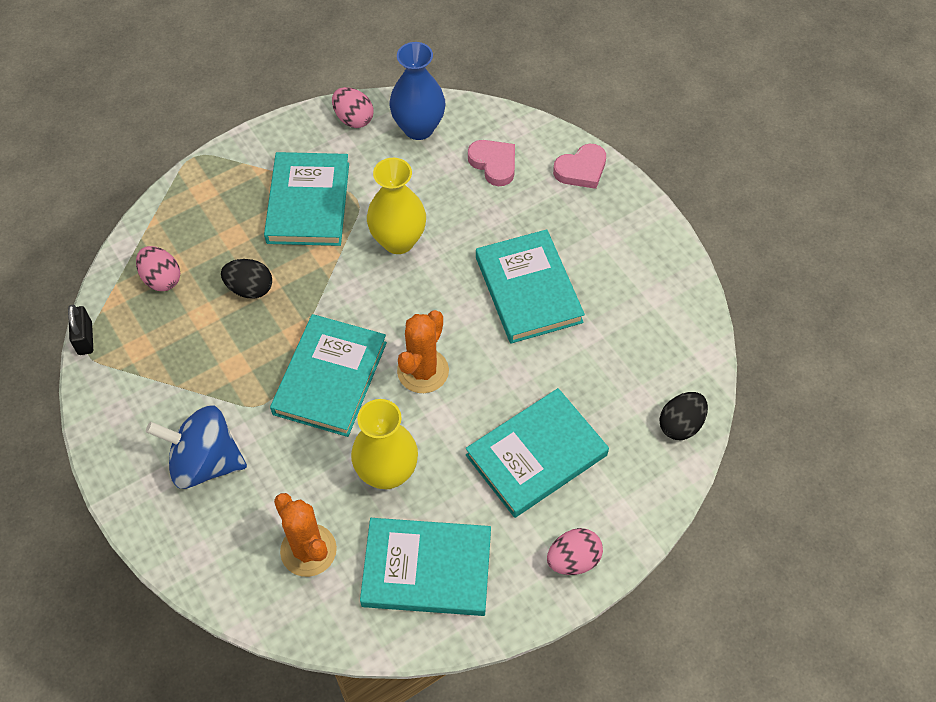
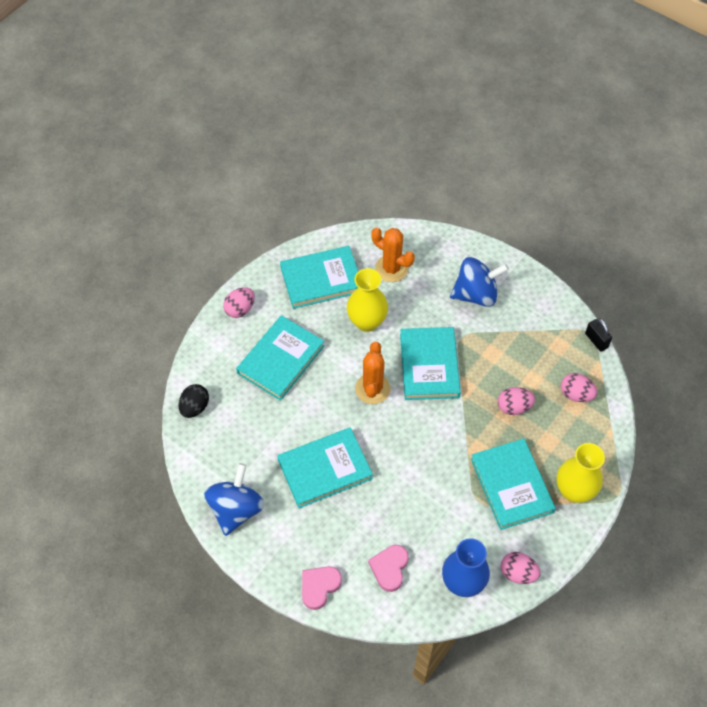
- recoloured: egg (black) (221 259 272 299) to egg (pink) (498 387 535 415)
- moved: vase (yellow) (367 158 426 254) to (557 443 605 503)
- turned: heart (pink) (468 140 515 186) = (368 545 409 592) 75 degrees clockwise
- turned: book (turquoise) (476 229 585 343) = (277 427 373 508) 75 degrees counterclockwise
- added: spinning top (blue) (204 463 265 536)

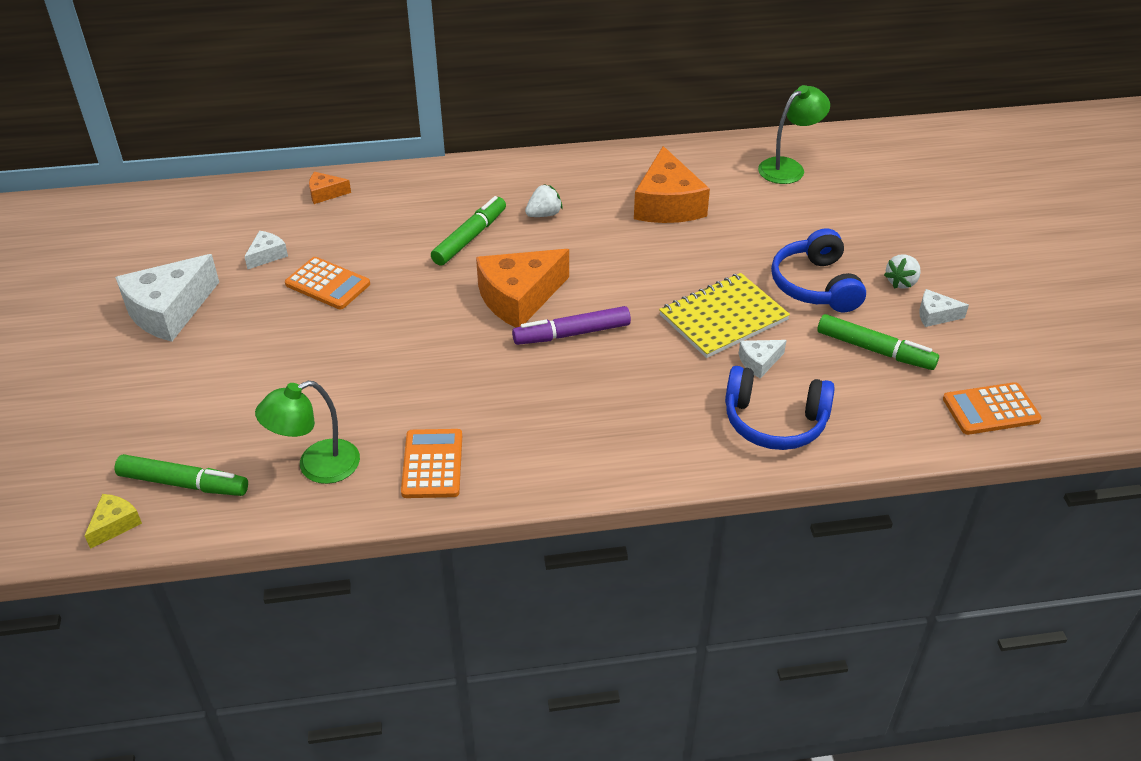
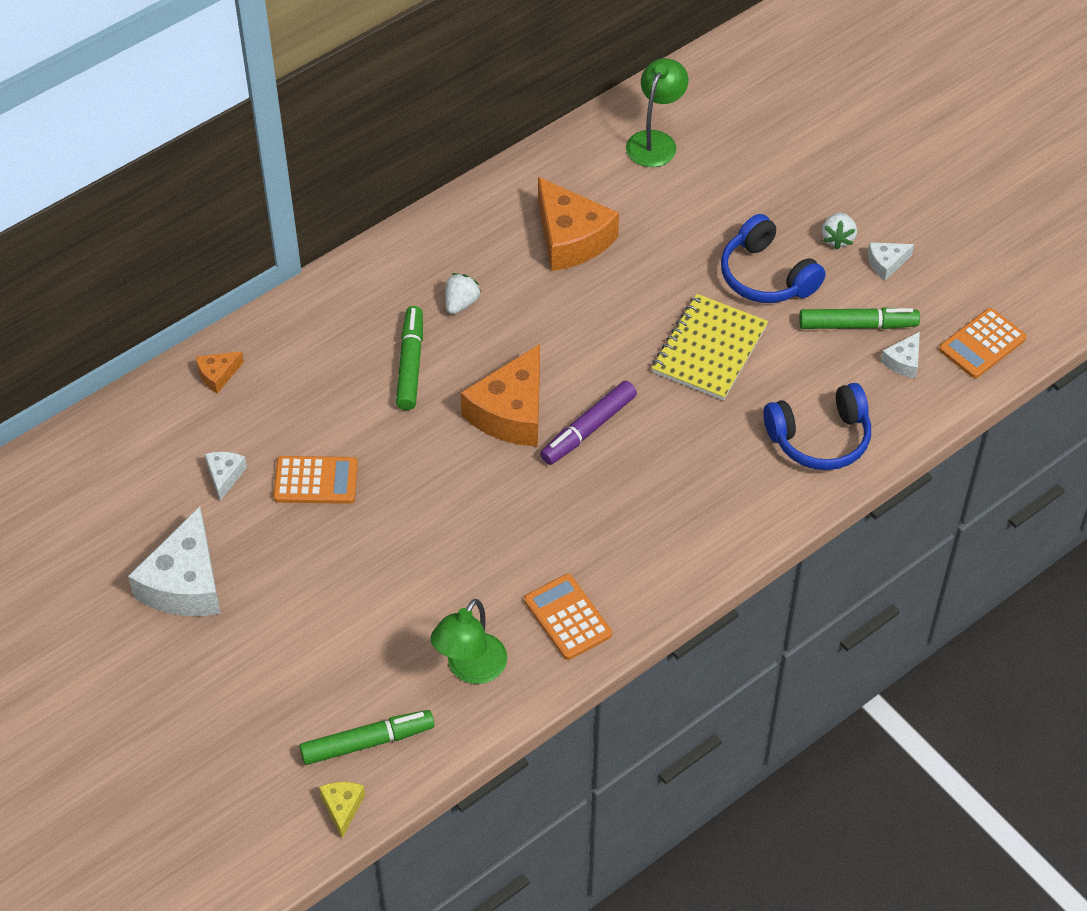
- moved: cheese (white) (739 340 787 379) to (881 332 920 378)

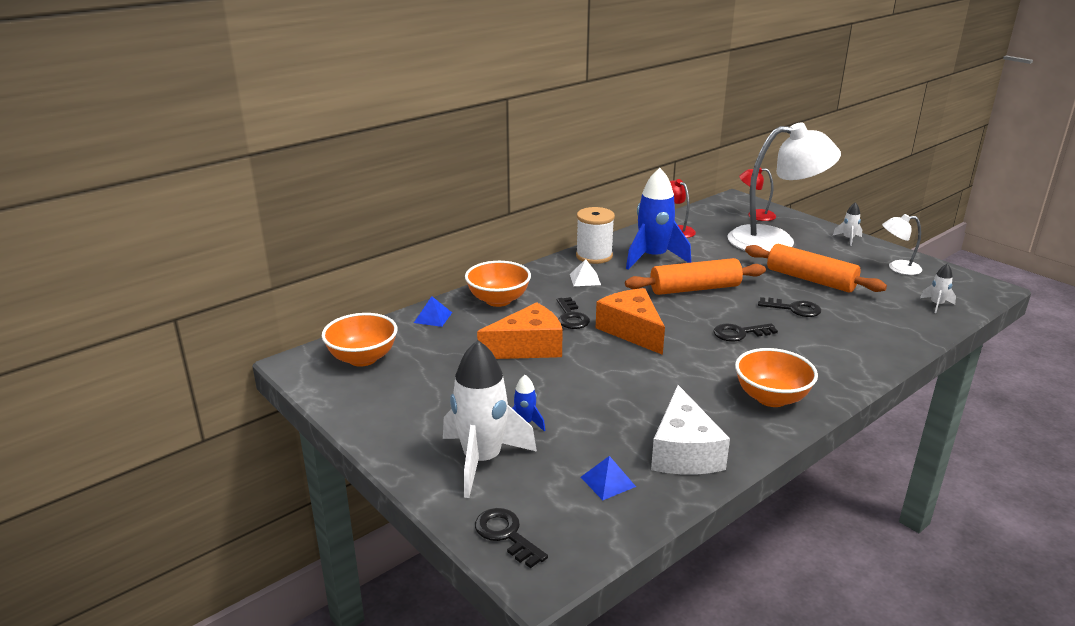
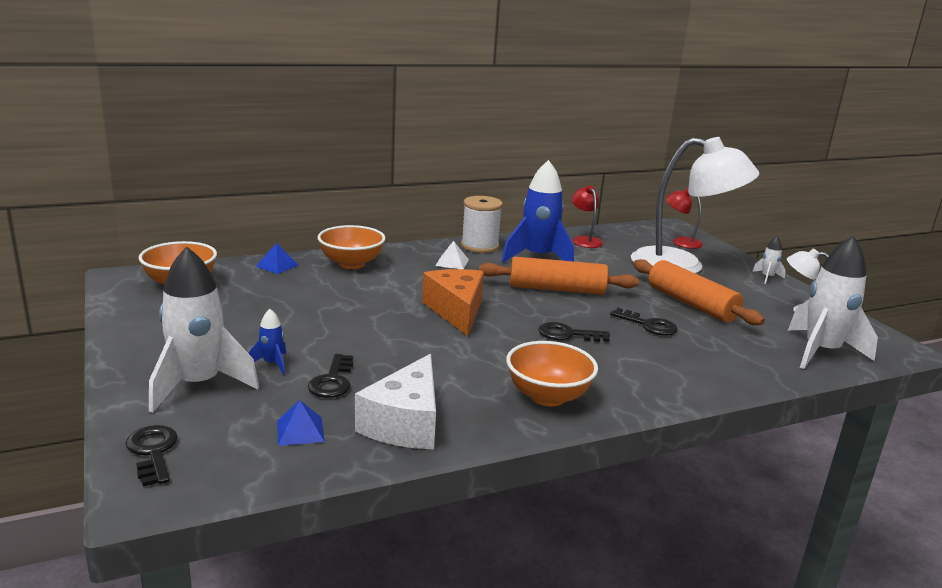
- removed: cheese (orange) (477 302 563 359)
- moved: key (black) (557 297 590 329) to (308 354 354 398)
- resized: rocket (white) (920 263 956 313) = (788 236 878 369) x2.28

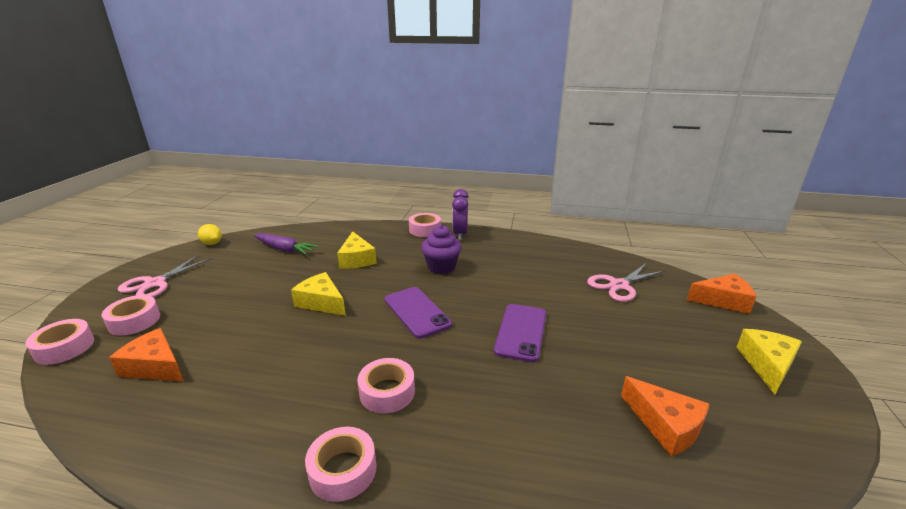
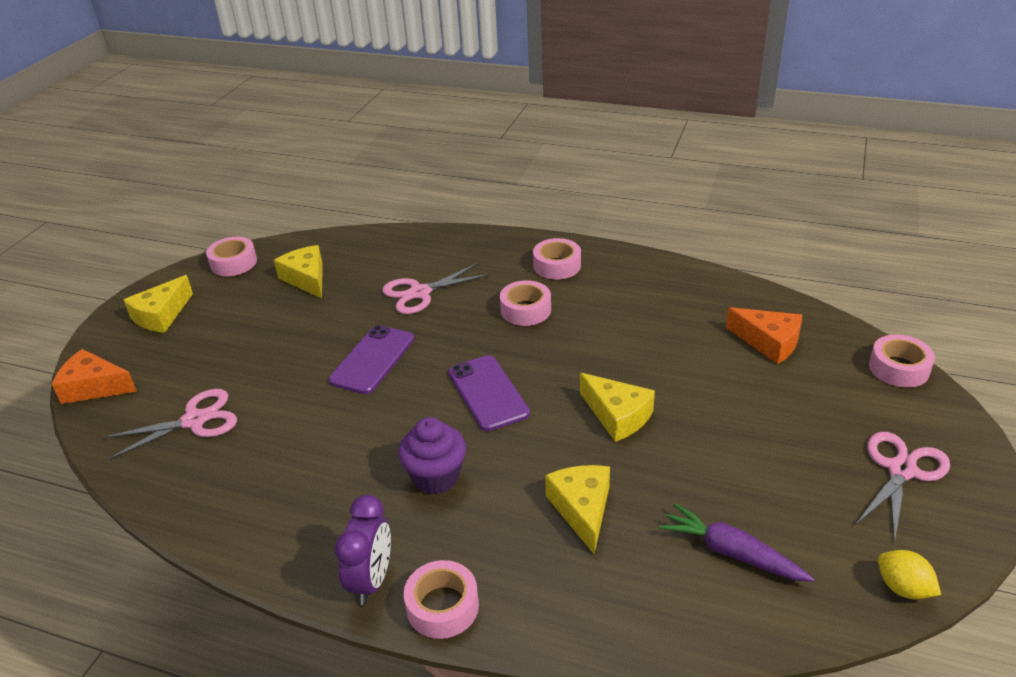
- moved: tape (pink) (101 295 160 336) to (206 237 257 276)
- recoloured: cheese (orange) (621 376 709 456) to cheese (yellow) (274 245 323 299)
- added: scissors (pink) (382 263 490 314)

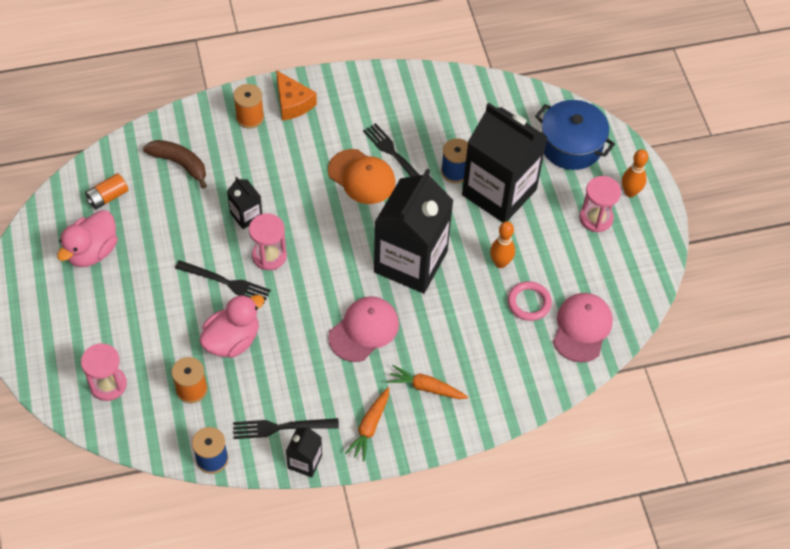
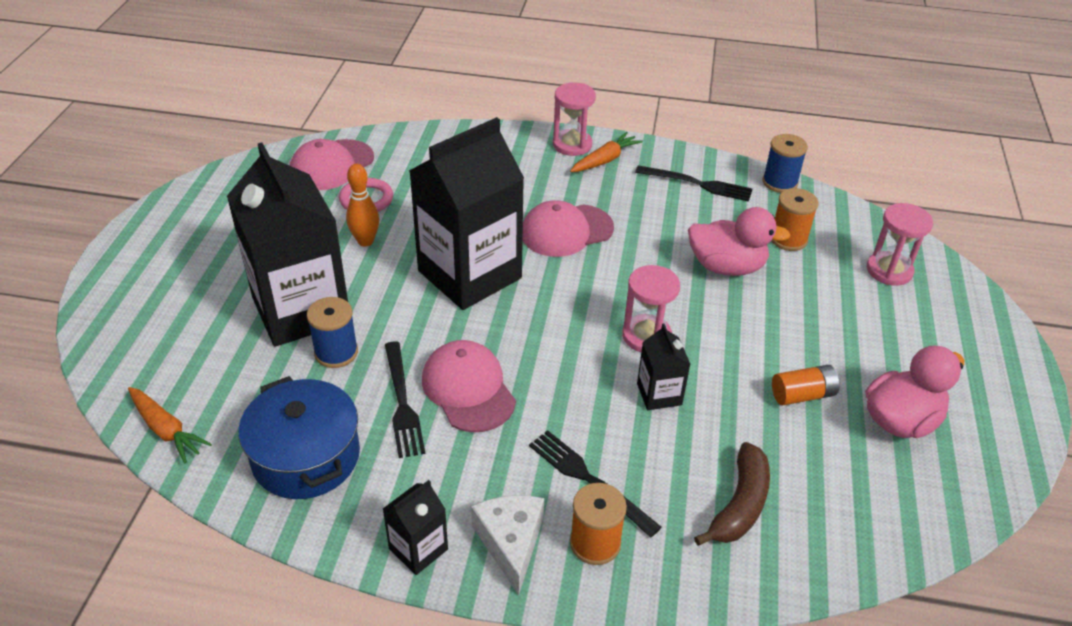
- moved: battery (orange) (85 173 128 209) to (772 365 840 405)
- turned: banana (brown) (143 140 207 189) = (694 442 770 546) 120 degrees counterclockwise
- moved: fork (black) (175 260 271 303) to (529 430 662 538)
- turned: duck (pink) (199 294 264 358) = (688 207 791 276) 150 degrees counterclockwise
- recoloured: cheese (orange) (276 70 317 121) to cheese (white) (471 495 544 595)
- moved: carton (black) (286 426 322 477) to (383 480 448 575)
- recoloured: cap (orange) (328 149 395 204) to cap (pink) (422 340 516 432)
- moved: carrot (orange) (387 365 468 399) to (128 387 212 463)
- moved: pot (blue) (535 100 615 170) to (238 376 360 499)
- moved: hourglass (pink) (579 176 621 232) to (553 82 596 156)
- removed: bowling pin (orange) (622 149 648 197)

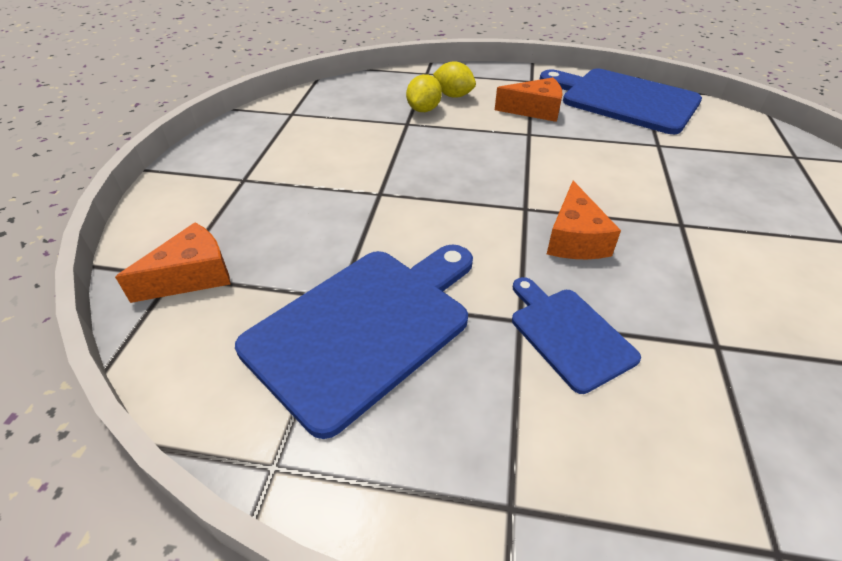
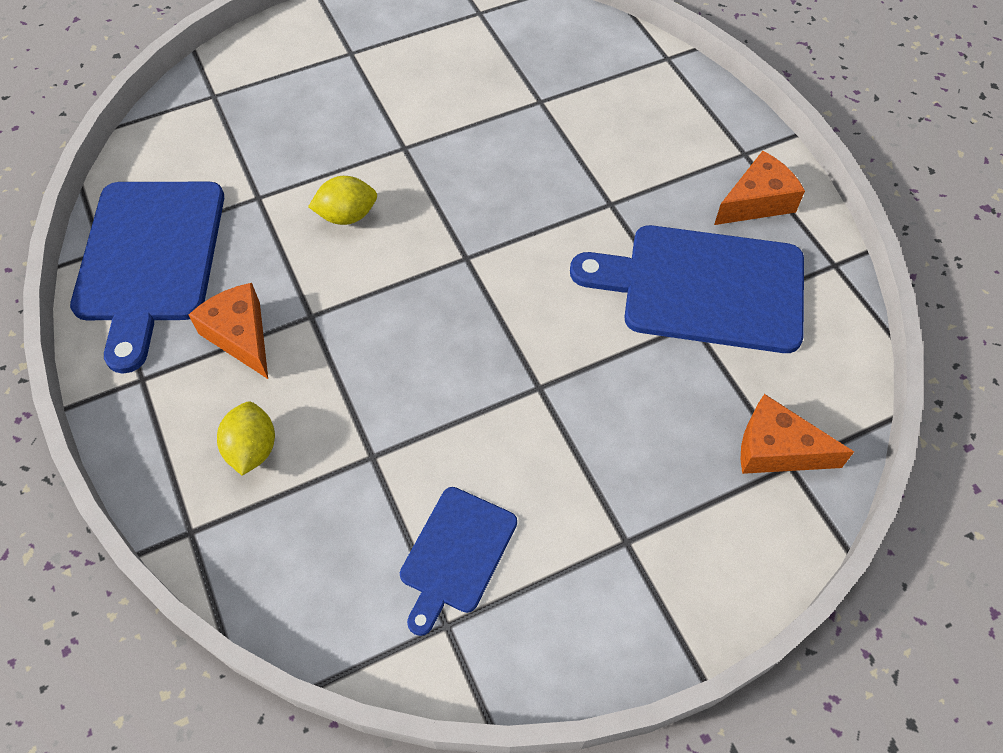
- moved: lemon (yellow) (406 74 442 112) to (308 176 377 225)
- moved: cutting board (blue) (512 277 641 394) to (400 487 517 636)
- moved: cheese (orange) (547 181 621 259) to (714 151 805 225)

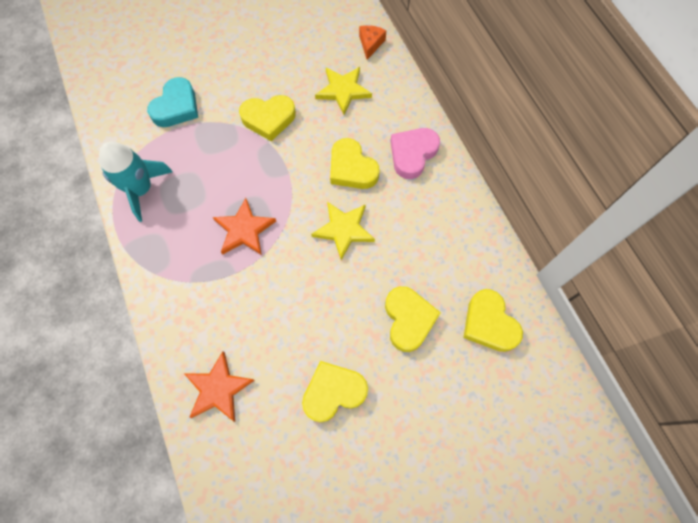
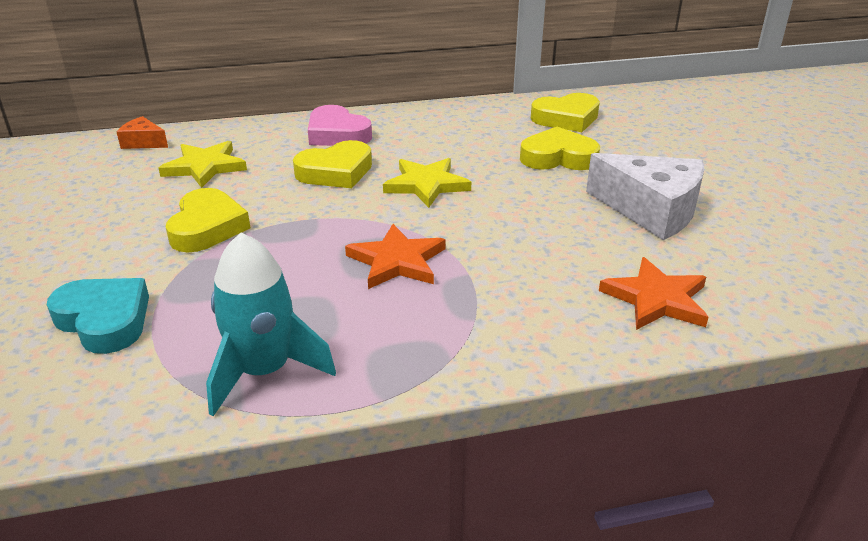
- replaced: heart (yellow) (302 361 368 422) to cheese (white) (586 153 704 240)

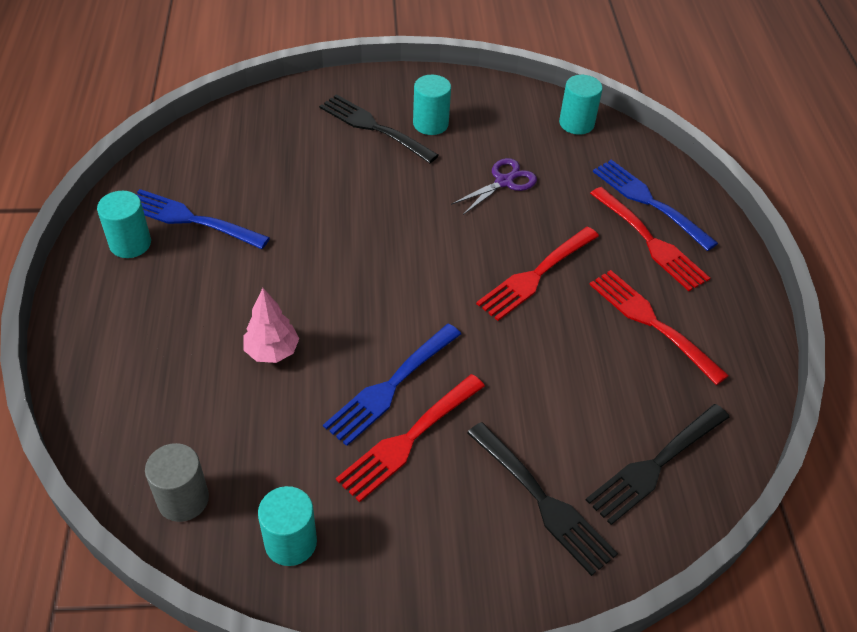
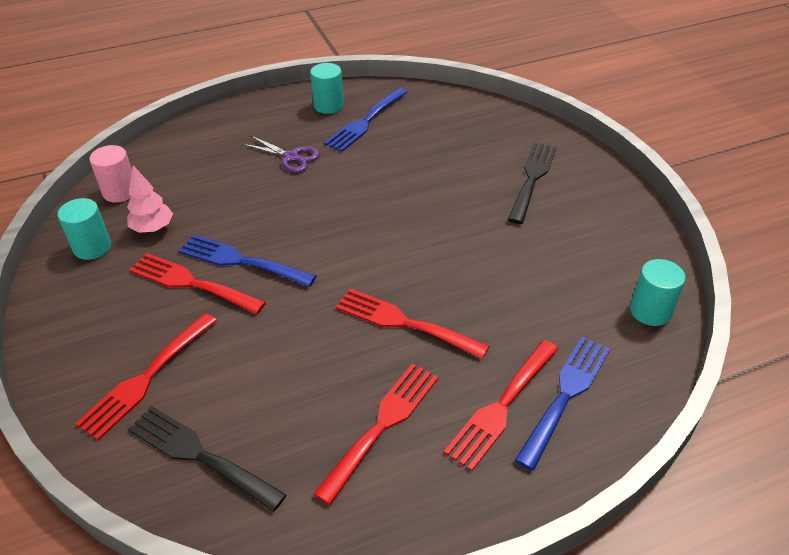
- turned: fork (blue) (136 189 270 249) = (324 88 408 152) 150 degrees counterclockwise
- recoloured: cylinder (grey) (145 443 209 522) to cylinder (pink) (89 145 132 203)
- moved: tree (pink) (244 288 299 363) to (127 166 173 233)
- removed: cylinder (turquoise) (413 75 451 135)
- moved: scissors (purple) (451 158 537 215) to (242 135 320 173)
- recoloured: fork (black) (467 422 618 576) to fork (red) (75 313 217 441)

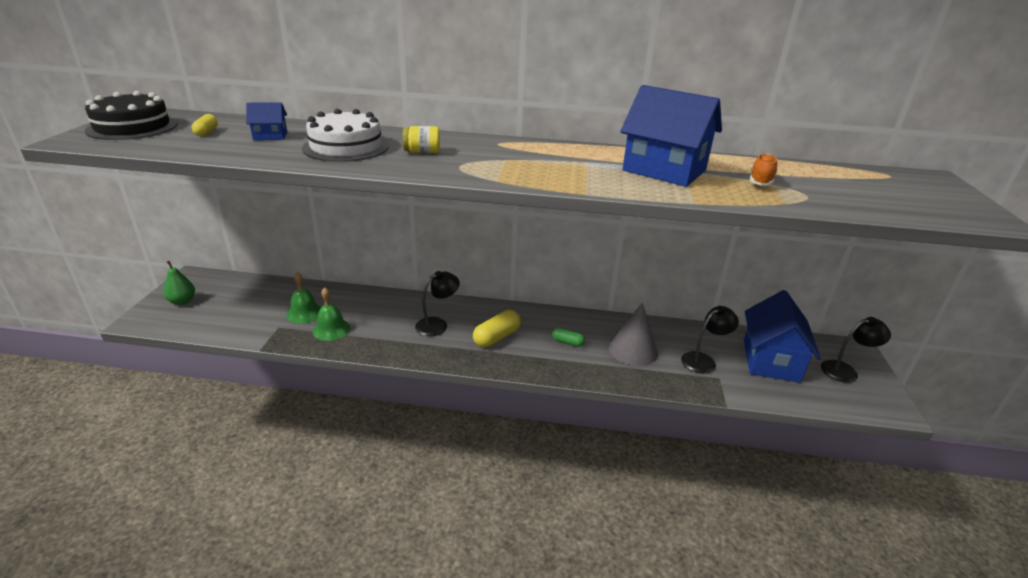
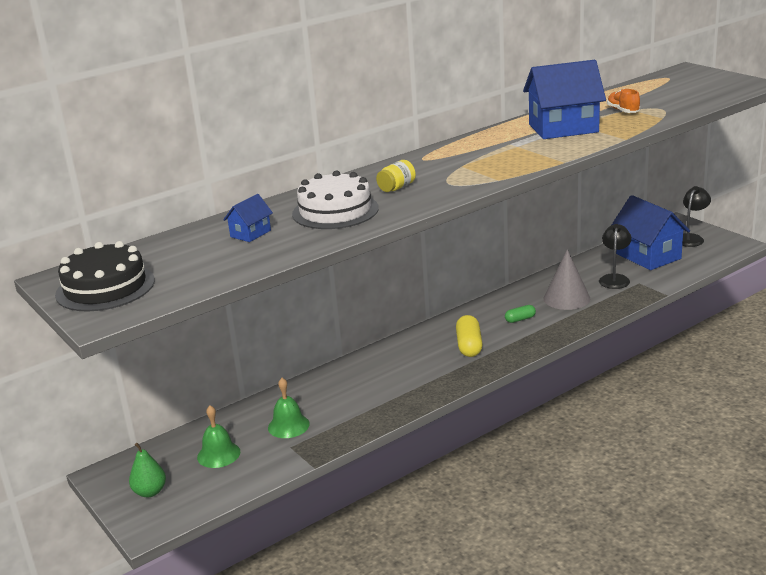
- removed: capsule (yellow) (192 114 218 136)
- moved: bell (green) (313 288 350 341) to (197 405 240 468)
- removed: lamp (black) (415 271 460 336)

